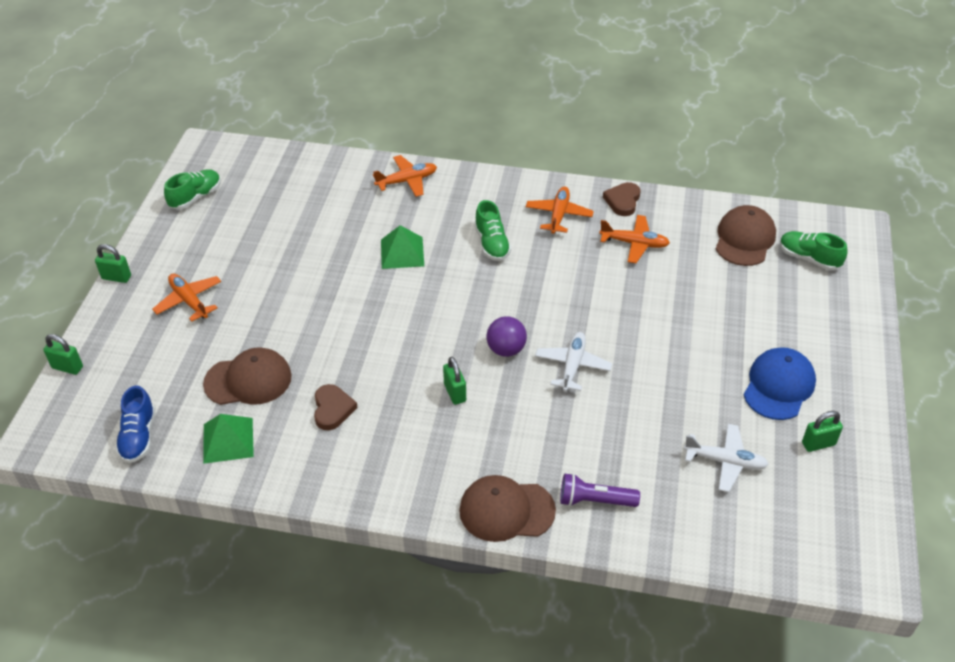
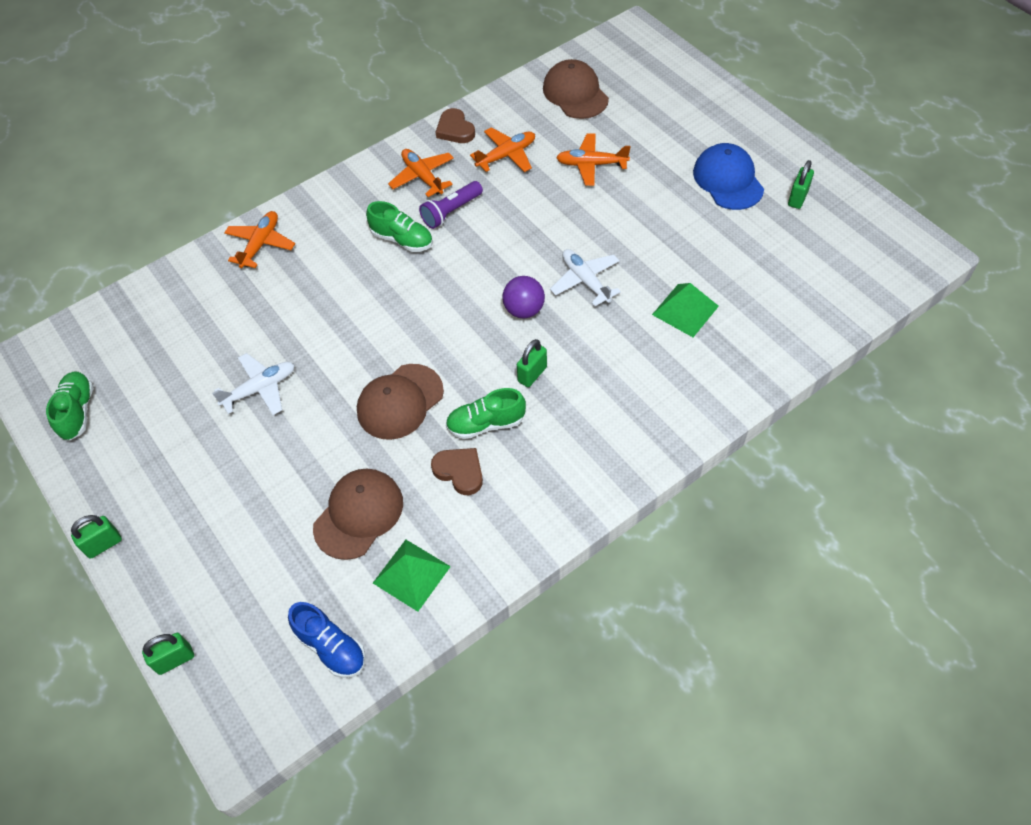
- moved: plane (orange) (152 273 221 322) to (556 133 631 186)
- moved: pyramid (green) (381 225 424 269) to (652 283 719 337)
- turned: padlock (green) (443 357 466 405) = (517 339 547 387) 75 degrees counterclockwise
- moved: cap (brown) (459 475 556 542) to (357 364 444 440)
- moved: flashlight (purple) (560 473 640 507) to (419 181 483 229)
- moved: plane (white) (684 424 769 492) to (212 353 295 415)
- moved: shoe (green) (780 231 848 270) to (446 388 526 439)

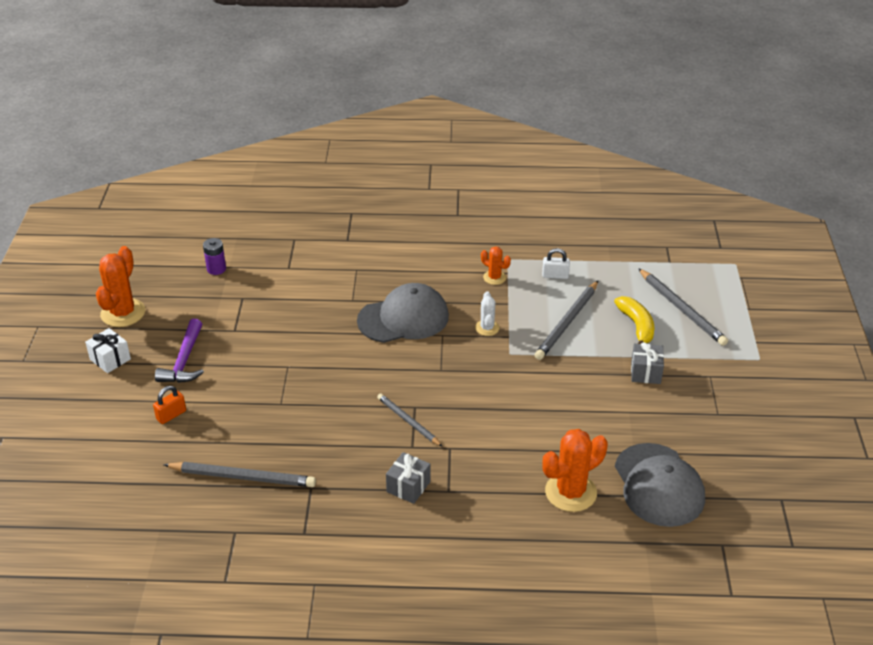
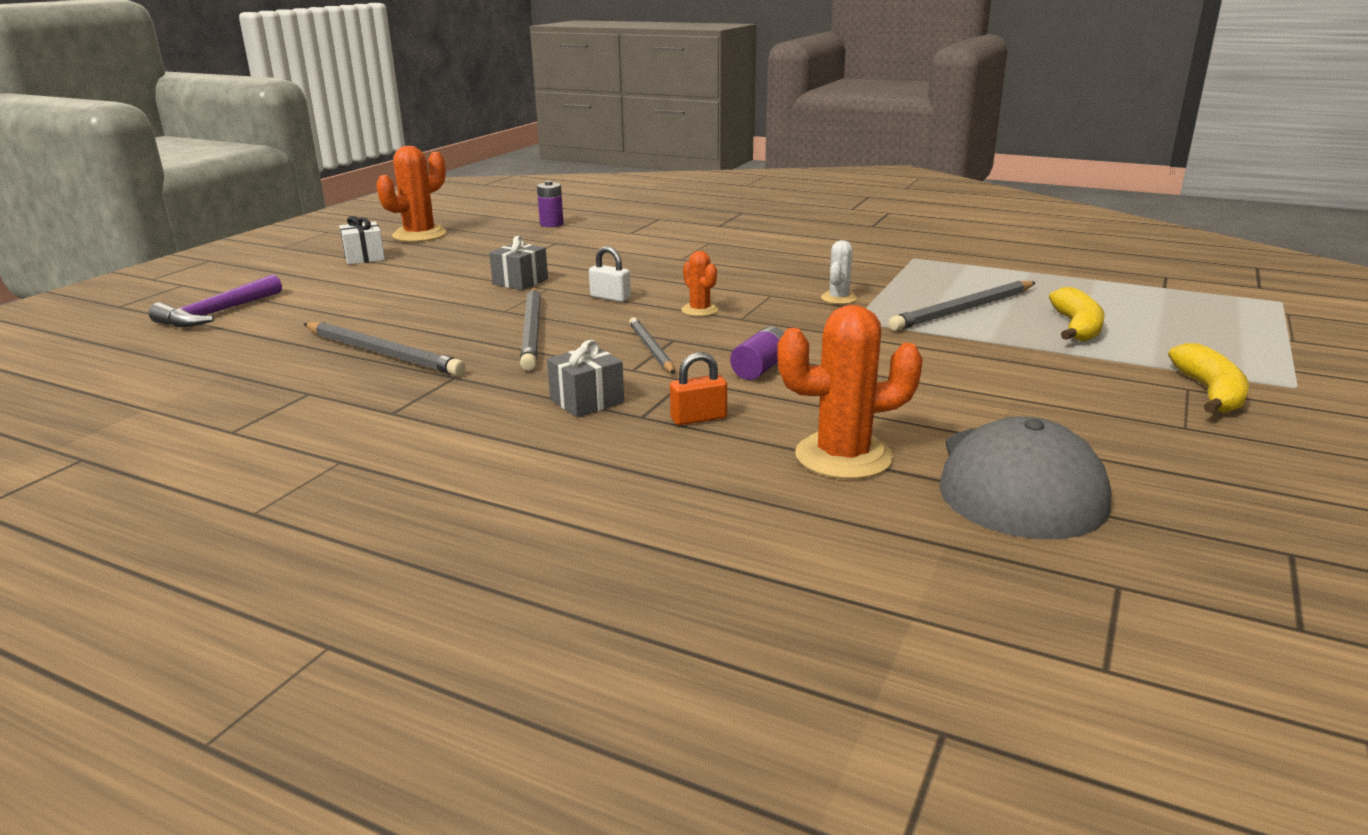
- moved: padlock (orange) (153 386 186 424) to (670 352 727 425)
- moved: hammer (purple) (155 319 204 383) to (149 275 282 327)
- removed: cap (grey) (357 283 449 343)
- moved: cactus (orange) (481 246 511 285) to (681 251 718 316)
- moved: padlock (white) (542 248 570 279) to (589 246 631 302)
- moved: gift (grey) (631 342 664 384) to (489 236 548 290)
- moved: pencil (grey) (638 268 728 346) to (520 288 541 371)
- added: battery (purple) (730 326 785 380)
- added: banana (yellow) (1168 343 1249 413)

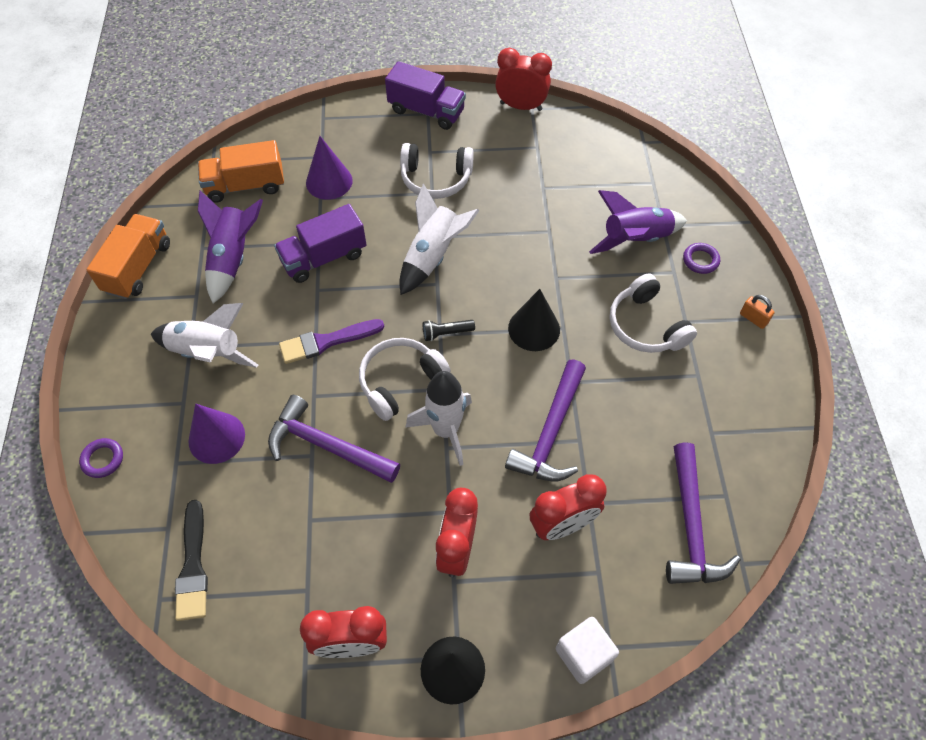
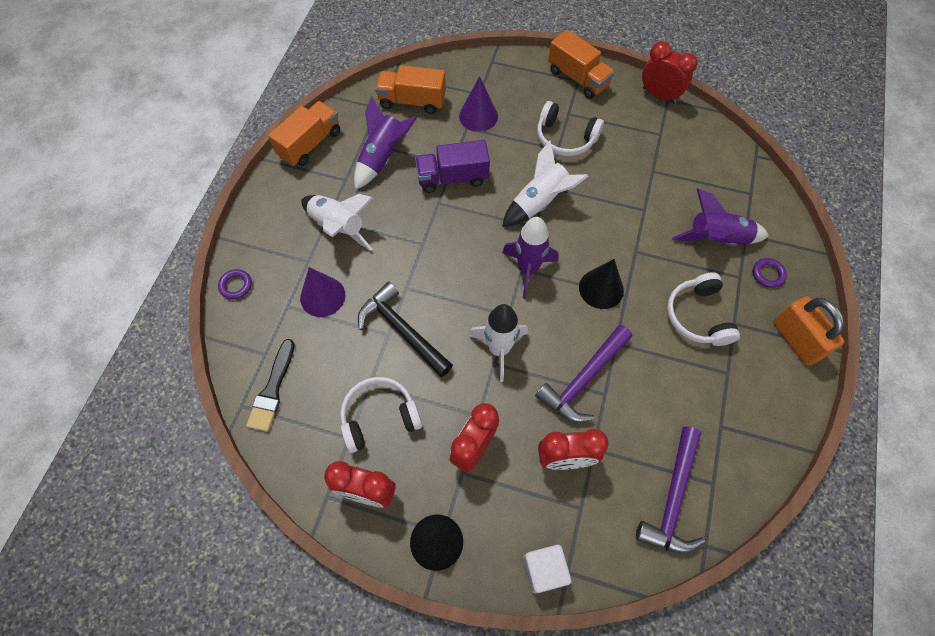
- recoloured: hammer (purple) (268 395 400 483) to hammer (black) (358 282 453 377)
- removed: brush (purple) (279 319 384 364)
- moved: headphones (white) (359 338 451 421) to (340 377 422 453)
- recoloured: truck (purple) (385 61 466 130) to truck (orange) (548 30 615 99)
- replaced: flashlight (black) (423 320 475 341) to rocket (purple) (502 217 558 298)
- resized: padlock (orange) (740 295 775 329) = (773 297 844 365) x2.19

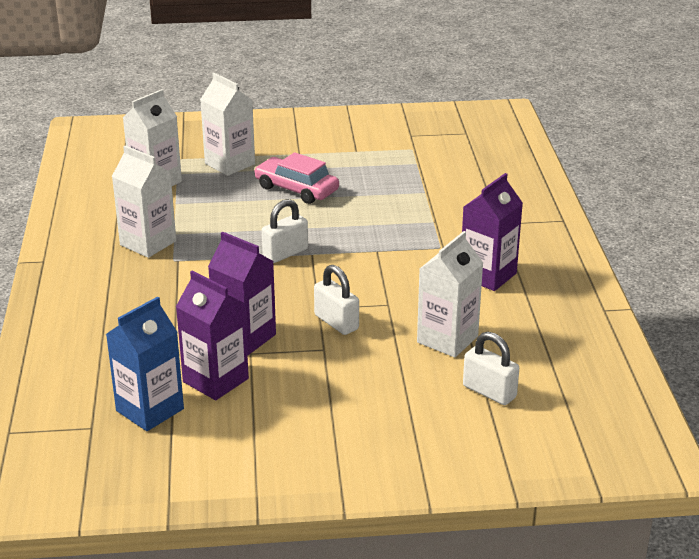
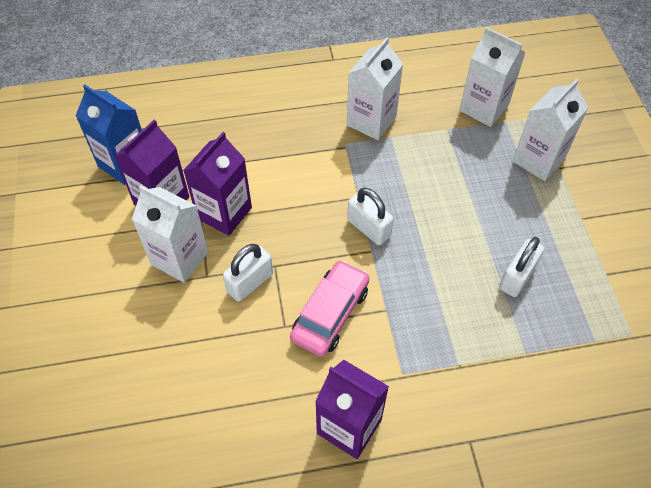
- moved: car (pink) (254 152 339 204) to (290 260 370 357)
- moved: carton (white) (417 231 483 358) to (132 185 209 283)
- moved: padlock (white) (463 332 519 405) to (499 237 544 297)

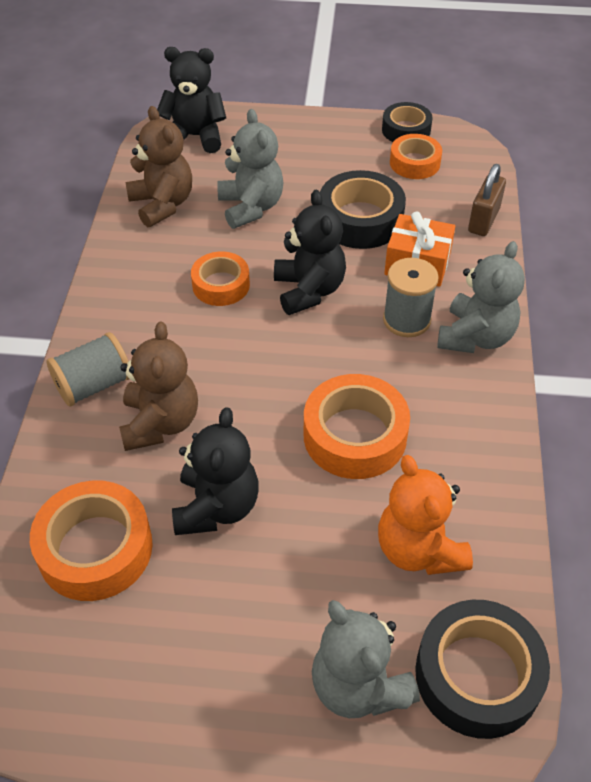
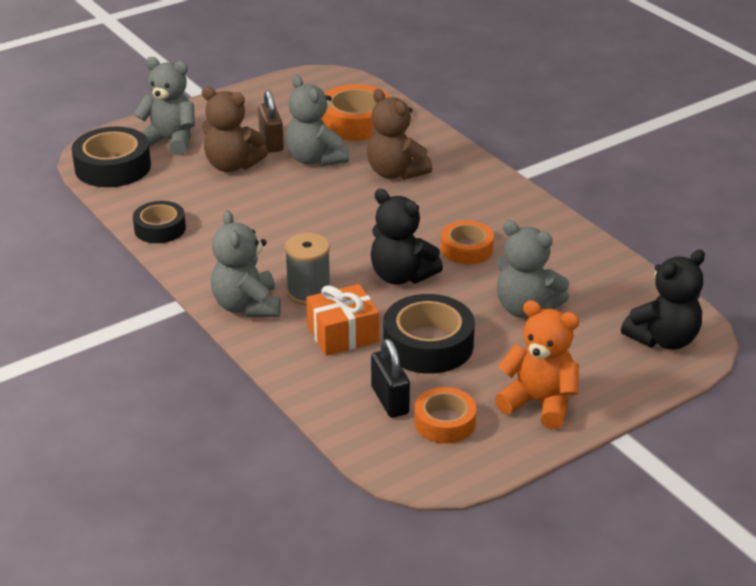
- removed: spool (grey) (47 332 129 406)
- moved: teddy bear (brown) (125 106 192 227) to (202 87 268 172)
- recoloured: teddy bear (black) (172 407 259 535) to teddy bear (grey) (286 75 349 167)
- removed: tape (orange) (304 374 410 479)
- moved: teddy bear (orange) (378 455 473 575) to (495 300 579 429)
- moved: tape (black) (382 102 433 142) to (133 201 186 243)
- moved: padlock (brown) (468 164 506 236) to (258 90 284 153)
- added: padlock (black) (371 339 410 418)

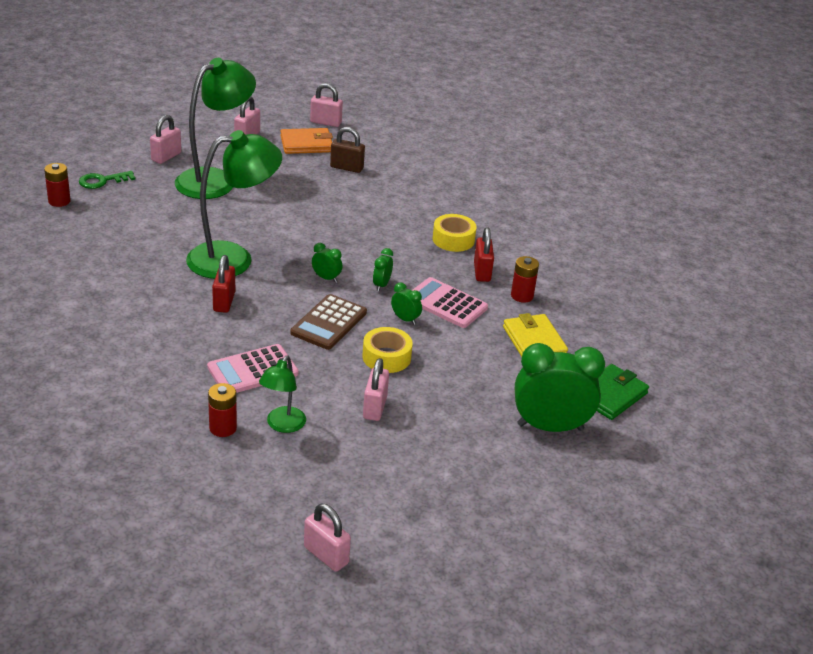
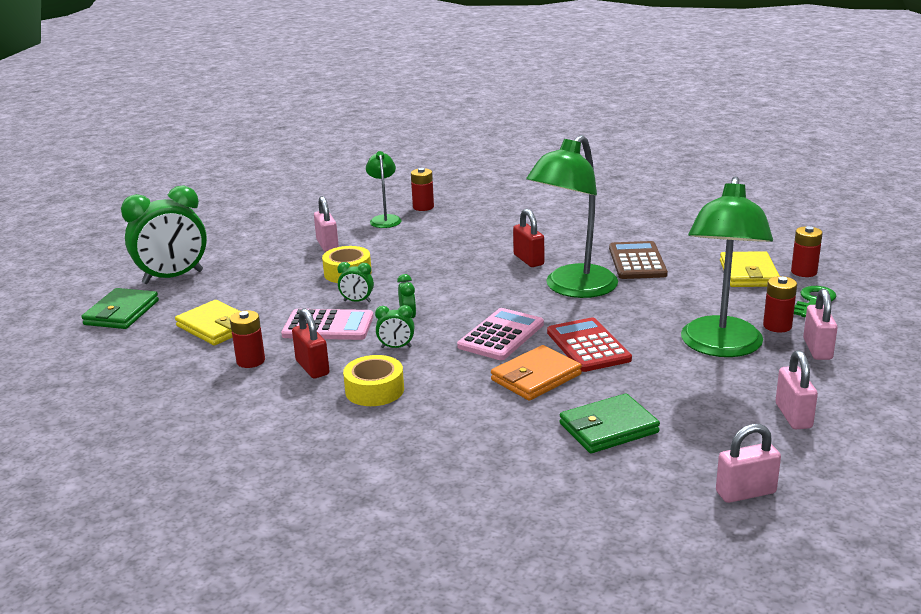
- moved: calculator (pink) (207 344 298 393) to (457 308 544 360)
- moved: wallet (orange) (280 128 333 154) to (491 345 582 401)
- moved: calculator (brown) (290 294 367 350) to (609 241 668 279)
- removed: padlock (pink) (304 503 351 572)
- moved: clock (green) (312 243 342 282) to (375 305 414 348)
- replaced: padlock (brown) (330 127 365 173) to wallet (green) (560 393 660 453)
- added: calculator (red) (547 317 632 372)
- added: wallet (yellow) (720 251 780 287)
- added: battery (red) (763 276 797 333)

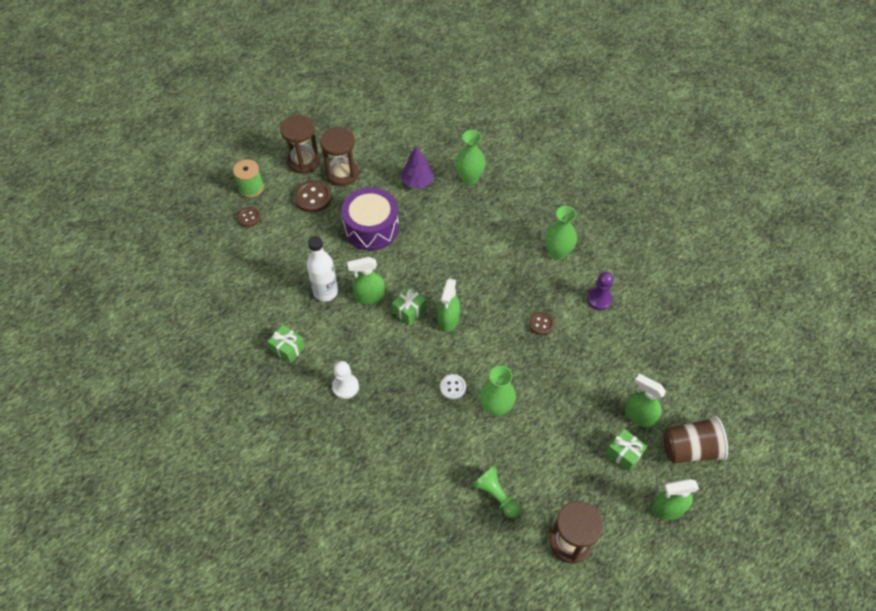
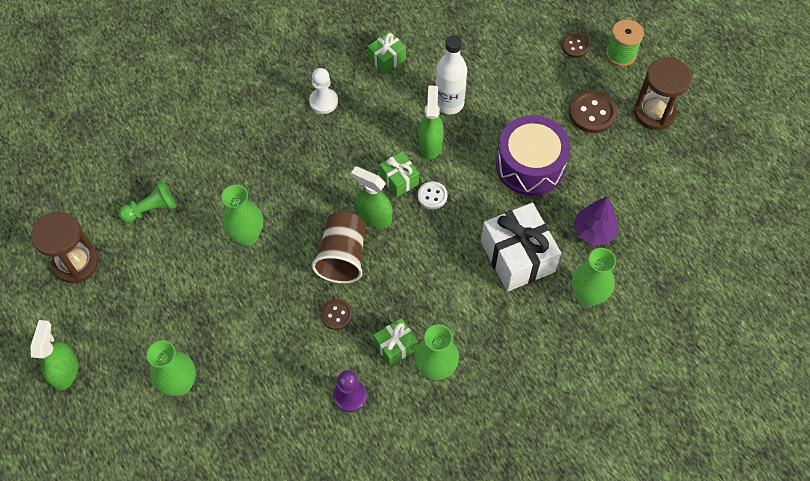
- removed: hourglass (brown) (320 127 359 186)
- moved: button (white) (440 374 466 400) to (418 181 448 209)
- moved: gift (green) (606 429 647 471) to (373 318 418 366)
- replaced: spray bottle (green) (625 374 666 427) to vase (green) (147 340 196 396)
- moved: cup (brown) (663 416 728 463) to (312 212 366 283)
- added: gift (white) (481 203 561 292)

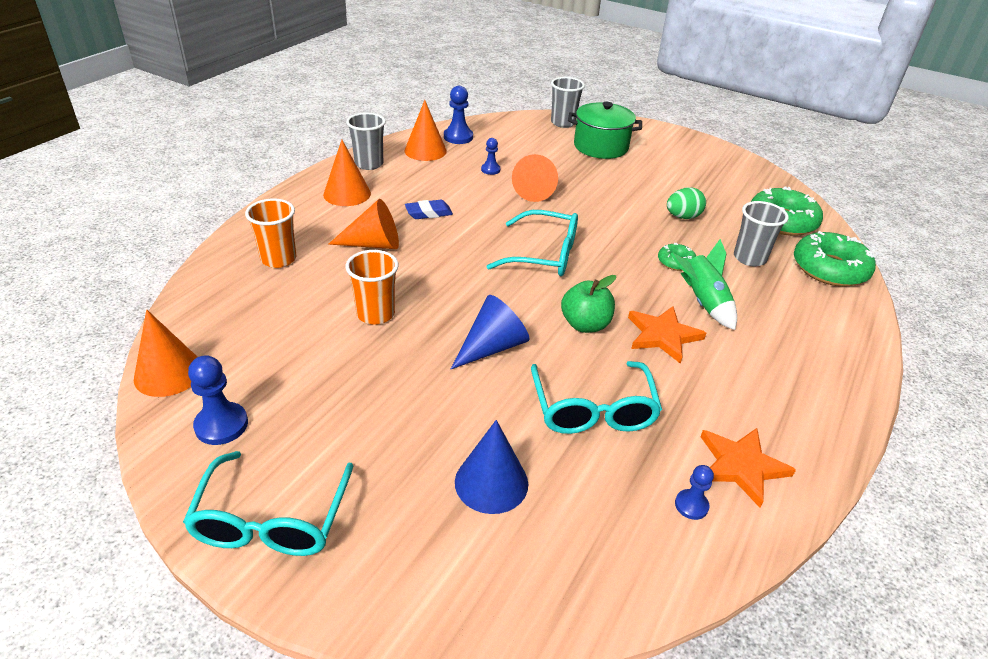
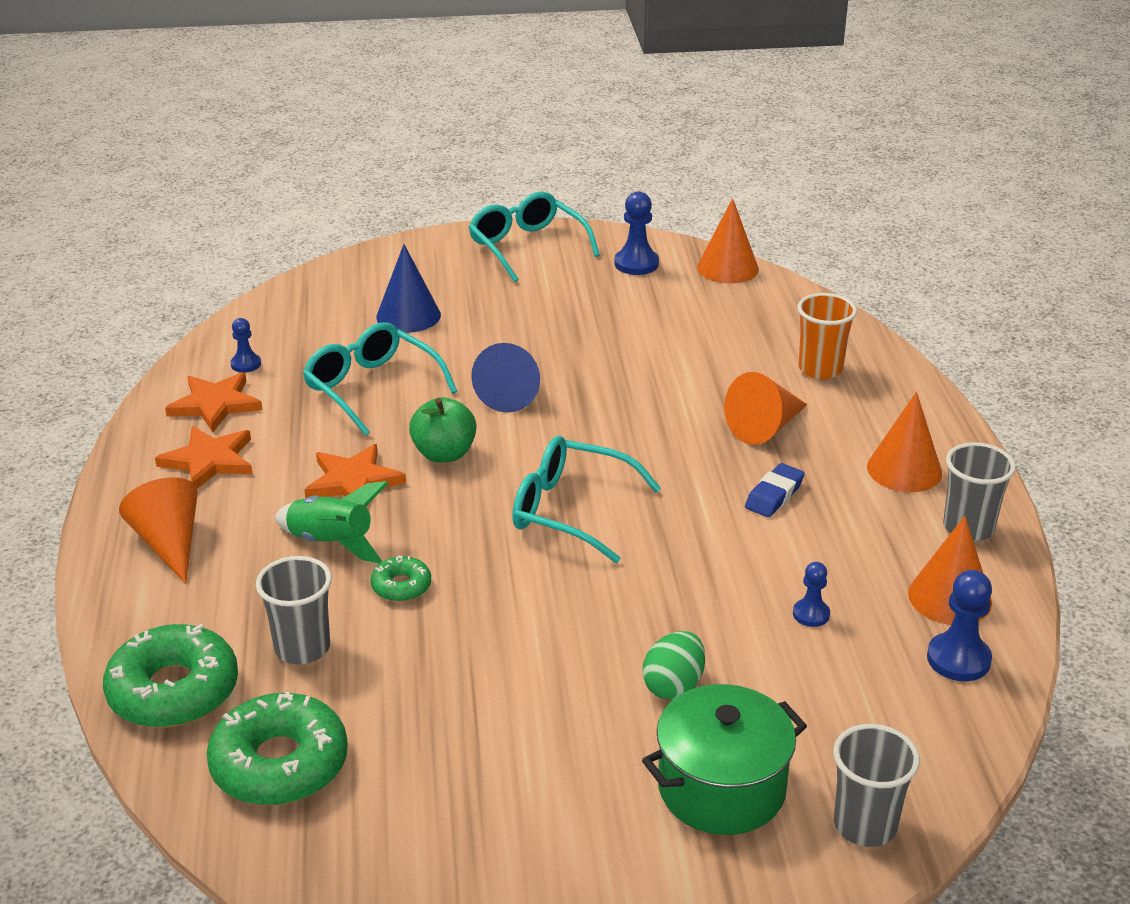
- removed: cup (orange) (345 250 398 325)
- turned: glasses (turquoise) (486 210 578 276) = (512 436 661 563) 45 degrees clockwise
- moved: cone (orange) (512 154 558 202) to (119 477 198 584)
- moved: egg (green) (667 187 706 219) to (643 631 705 699)
- added: star (orange) (155 426 253 488)

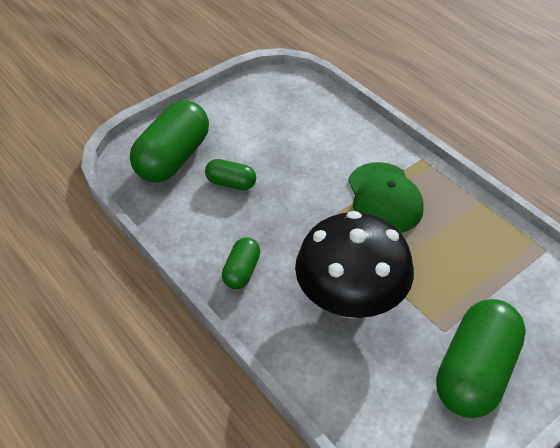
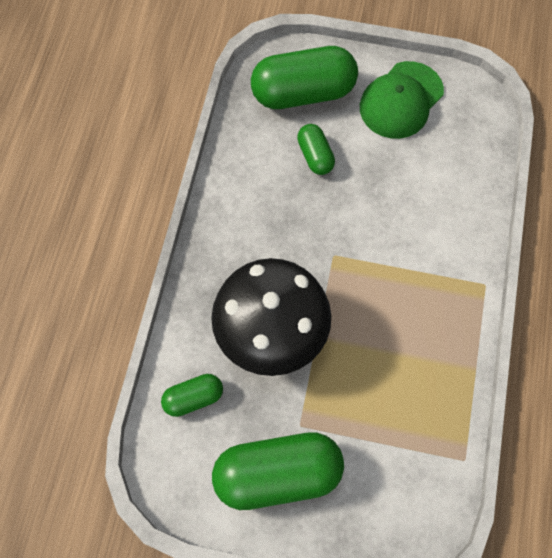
- moved: capsule (green) (222 237 260 289) to (161 374 223 417)
- moved: cap (green) (348 162 424 233) to (360 61 444 139)

